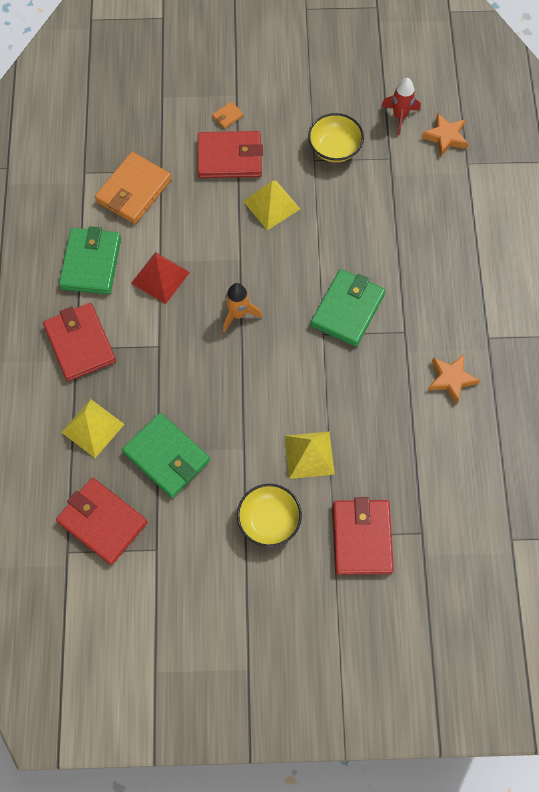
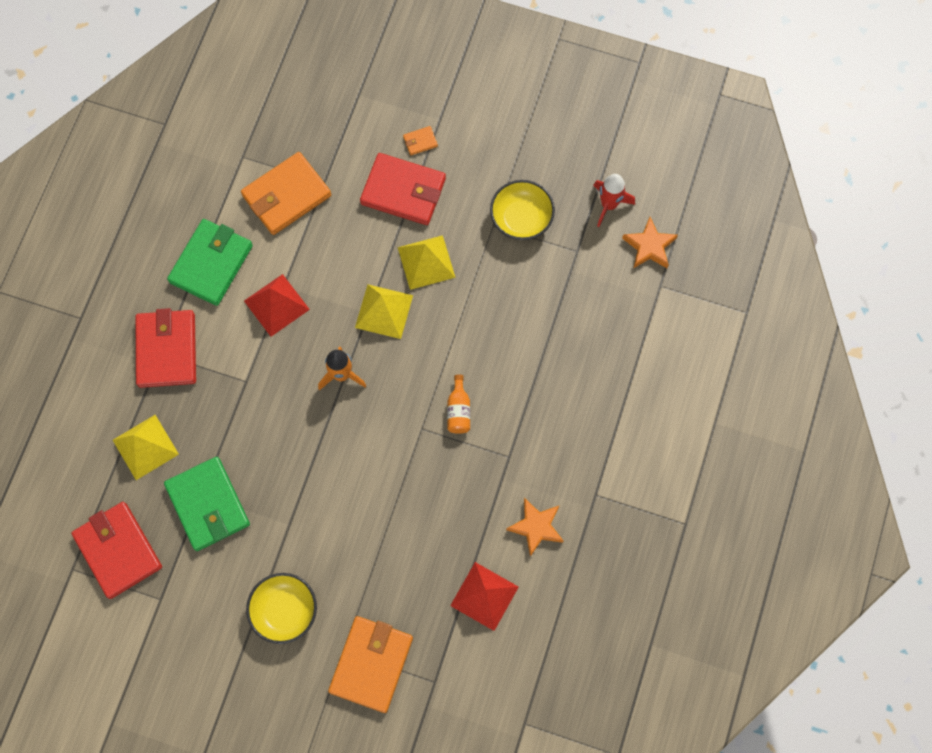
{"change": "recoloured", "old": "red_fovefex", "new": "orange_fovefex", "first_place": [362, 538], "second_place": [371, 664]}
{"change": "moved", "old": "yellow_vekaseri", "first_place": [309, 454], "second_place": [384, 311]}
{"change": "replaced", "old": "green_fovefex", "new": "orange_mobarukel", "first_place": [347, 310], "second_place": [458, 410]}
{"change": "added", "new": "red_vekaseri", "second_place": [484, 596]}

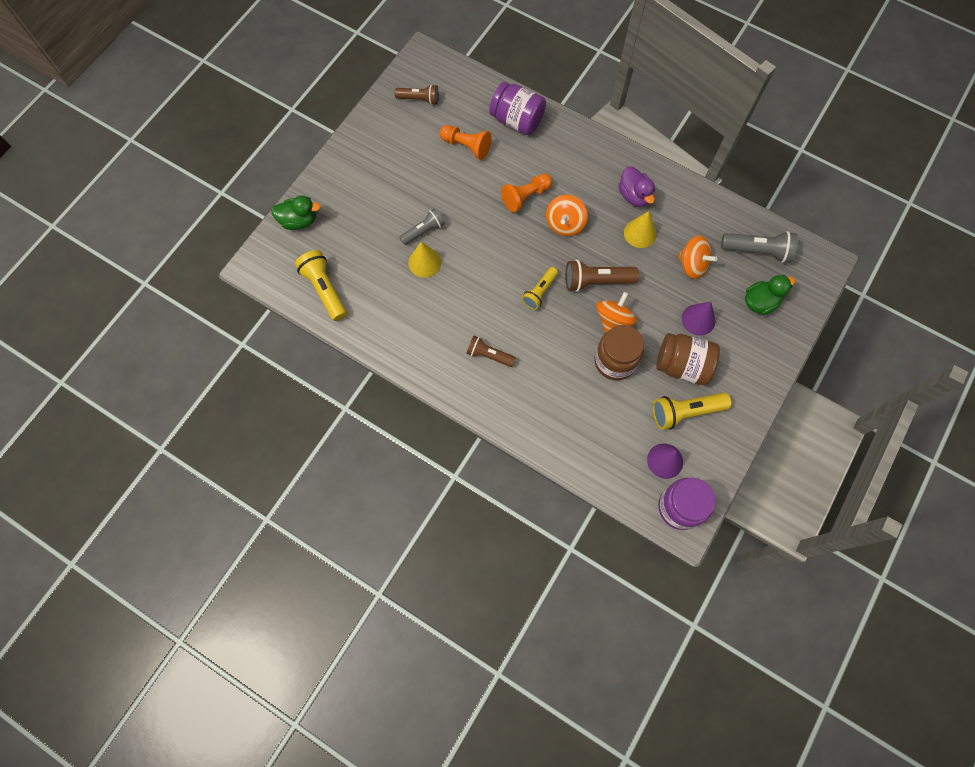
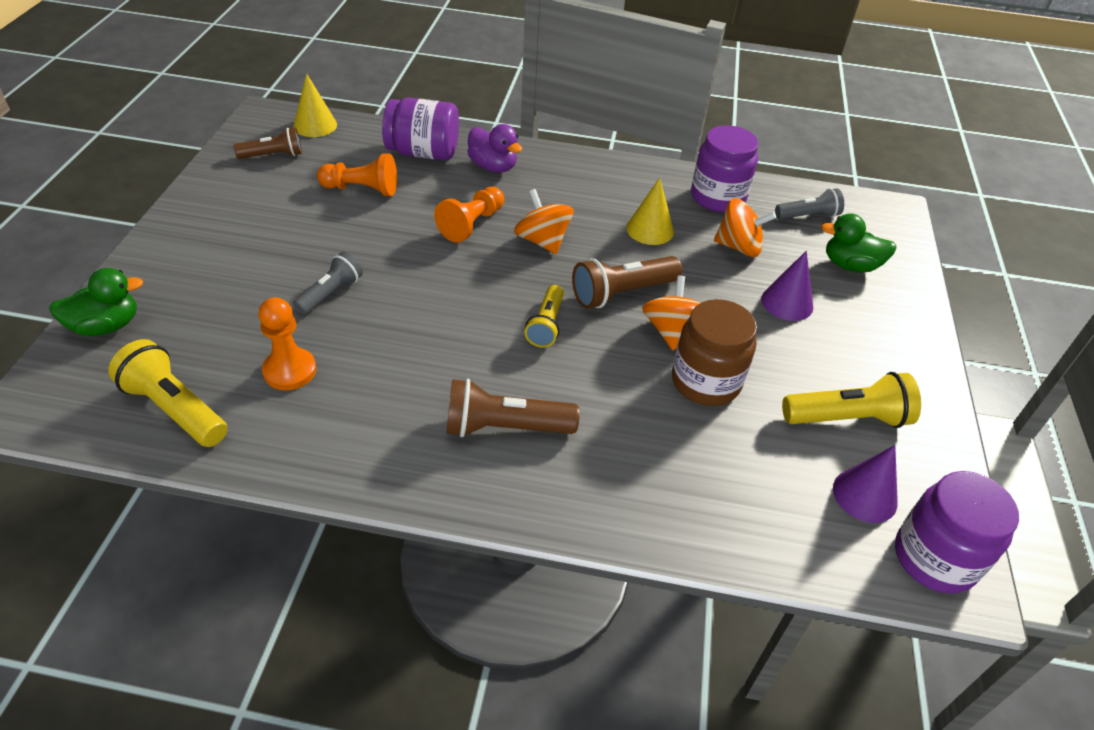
{"change": "added", "new": "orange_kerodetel", "second_place": [290, 371]}
{"change": "moved", "old": "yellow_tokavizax", "first_place": [424, 262], "second_place": [315, 125]}
{"change": "resized", "old": "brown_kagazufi", "first_place": [489, 355], "second_place": [505, 427], "factor": 1.51}
{"change": "moved", "old": "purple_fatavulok", "first_place": [634, 196], "second_place": [493, 167]}
{"change": "turned", "old": "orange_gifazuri", "first_place": [565, 224], "second_place": [542, 241], "degrees": 150}
{"change": "added", "new": "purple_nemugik", "second_place": [718, 197]}
{"change": "resized", "old": "grey_kagazufi", "first_place": [757, 251], "second_place": [808, 216], "factor": 0.66}
{"change": "turned", "old": "yellow_kagazufi", "first_place": [685, 412], "second_place": [847, 418], "degrees": -150}
{"change": "turned", "old": "green_fatavulok", "first_place": [760, 302], "second_place": [850, 265], "degrees": -120}
{"change": "removed", "old": "brown_nemugik", "first_place": [682, 365]}

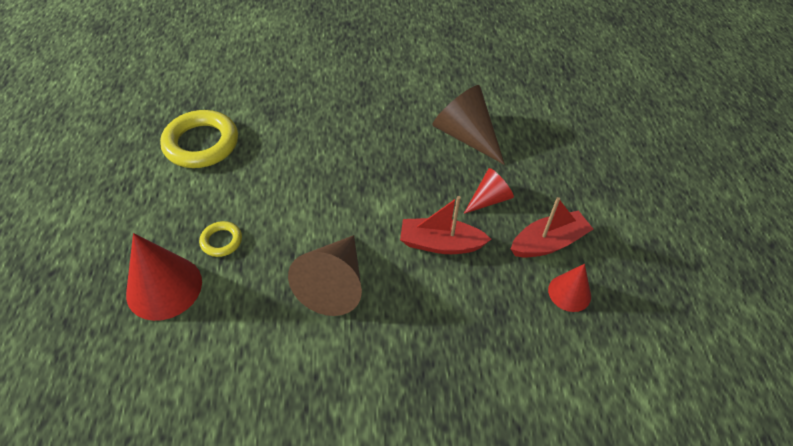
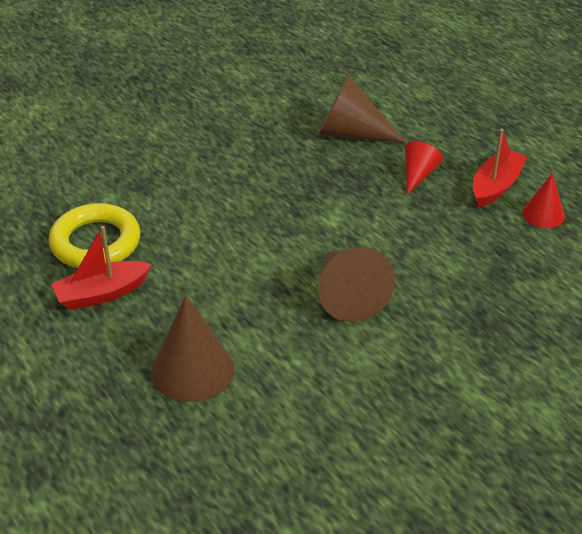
{"change": "moved", "old": "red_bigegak", "first_place": [440, 244], "second_place": [102, 294]}
{"change": "recoloured", "old": "red_tokavizax", "new": "brown_tokavizax", "first_place": [164, 287], "second_place": [192, 370]}
{"change": "removed", "old": "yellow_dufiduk", "first_place": [221, 241]}

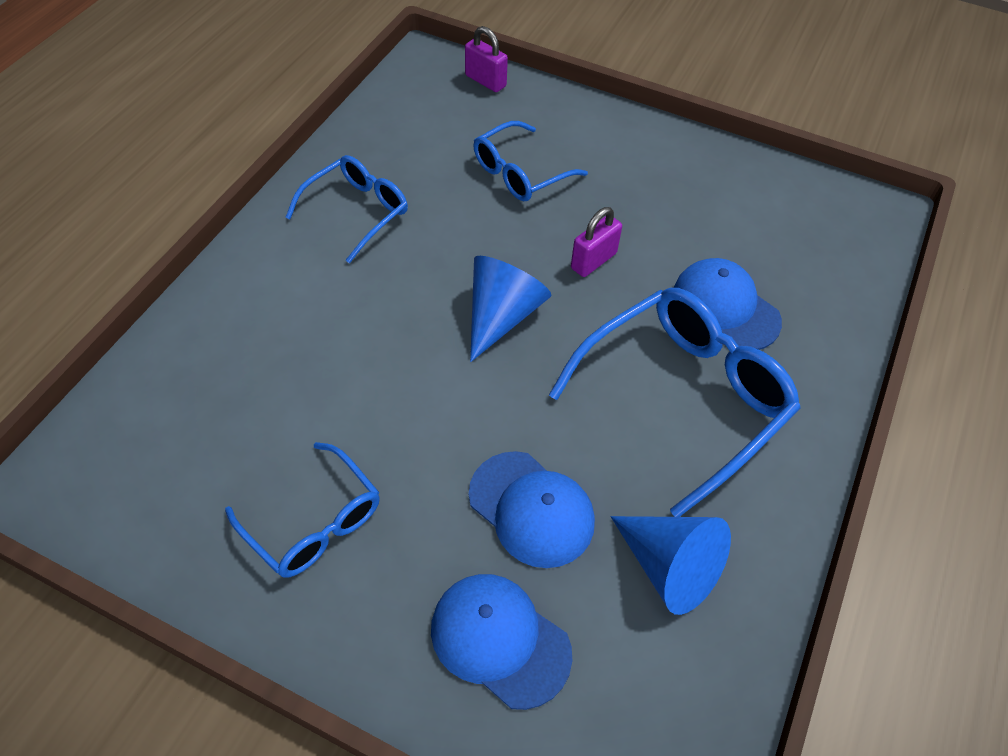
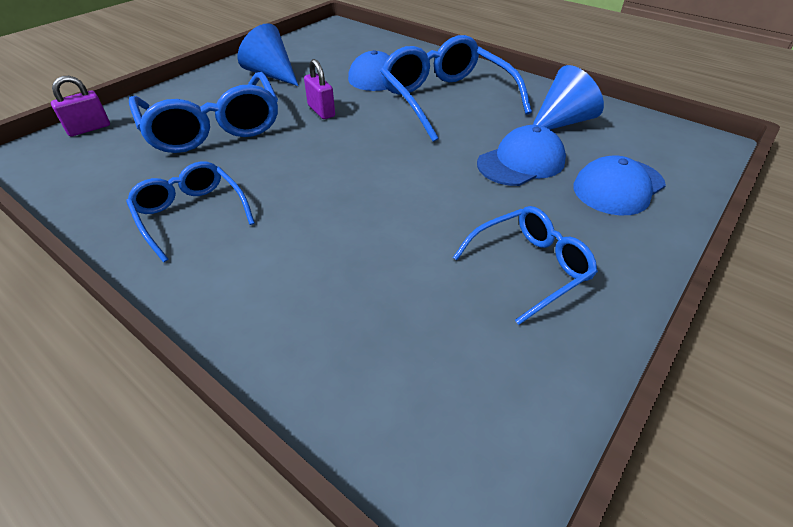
{"change": "resized", "old": "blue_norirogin", "first_place": [521, 172], "second_place": [213, 126], "factor": 1.67}
{"change": "moved", "old": "blue_tokavizax", "first_place": [501, 316], "second_place": [271, 74]}

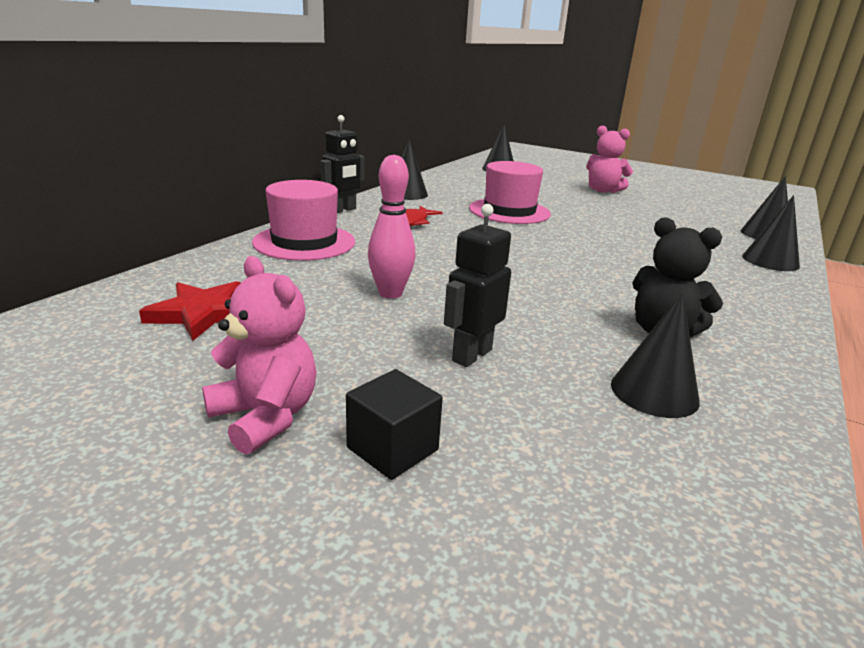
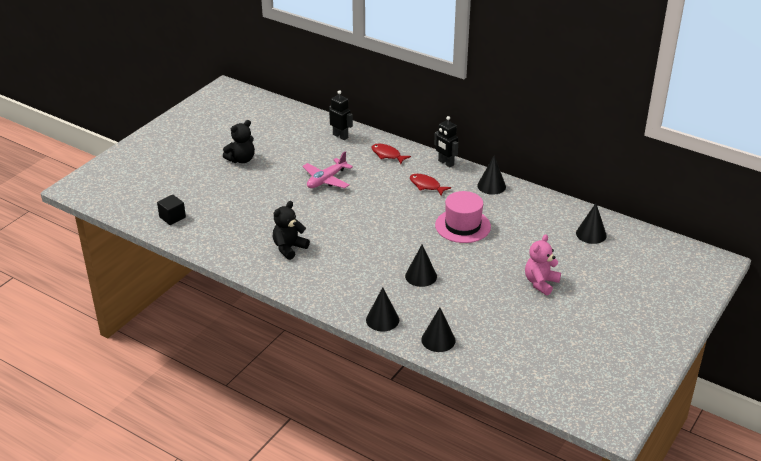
{"change": "moved", "old": "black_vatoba", "first_place": [392, 448], "second_place": [172, 217]}
{"change": "recoloured", "old": "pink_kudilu", "new": "black_kudilu", "first_place": [265, 417], "second_place": [241, 160]}
{"change": "replaced", "old": "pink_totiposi", "new": "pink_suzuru", "first_place": [390, 293], "second_place": [326, 180]}
{"change": "moved", "old": "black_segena", "first_place": [471, 355], "second_place": [340, 136]}
{"change": "replaced", "old": "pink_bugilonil", "new": "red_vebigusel", "first_place": [304, 242], "second_place": [387, 155]}
{"change": "moved", "old": "black_tokavizax", "first_place": [654, 392], "second_place": [421, 276]}
{"change": "removed", "old": "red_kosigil", "first_place": [202, 313]}

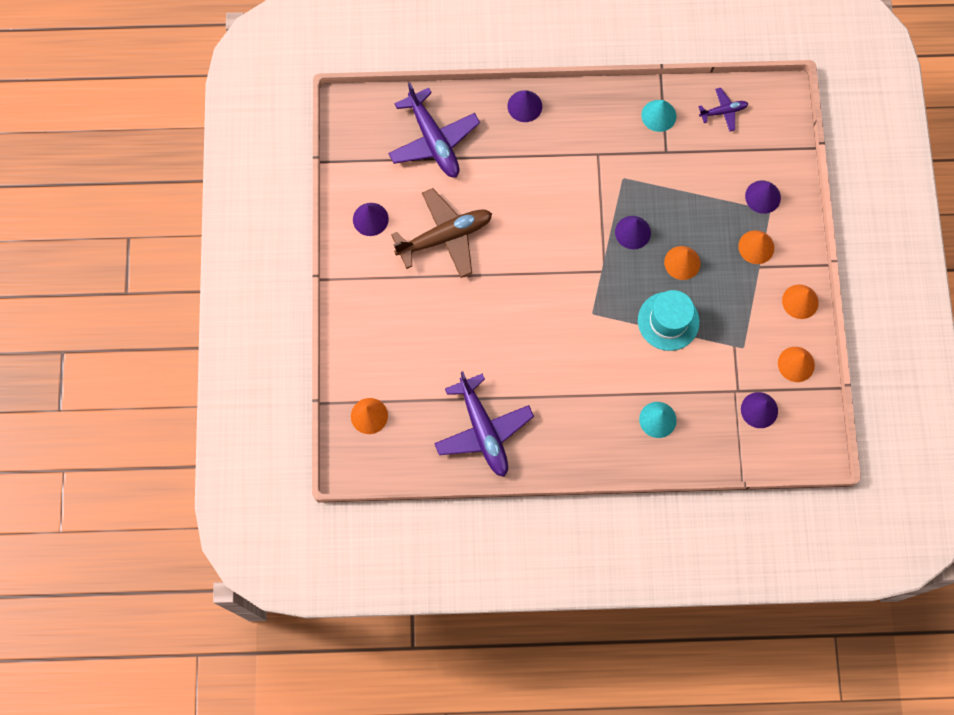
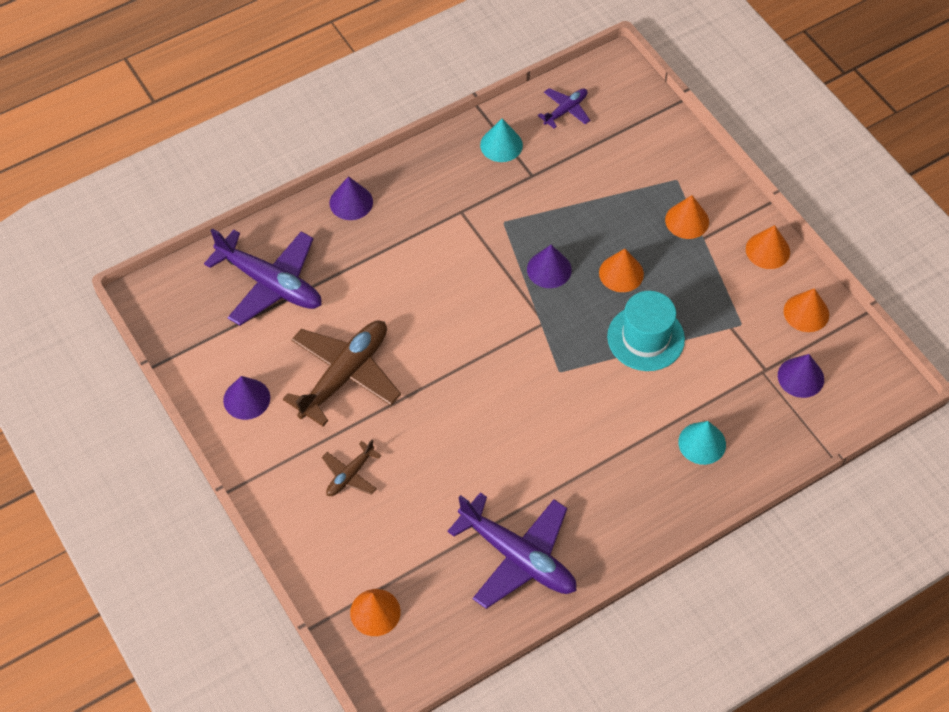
{"change": "added", "new": "brown_suzuru", "second_place": [350, 475]}
{"change": "removed", "old": "purple_tokavizax", "first_place": [762, 197]}

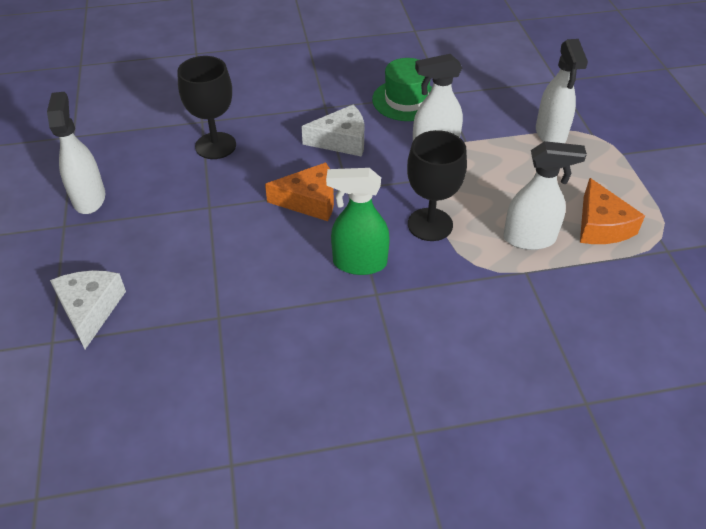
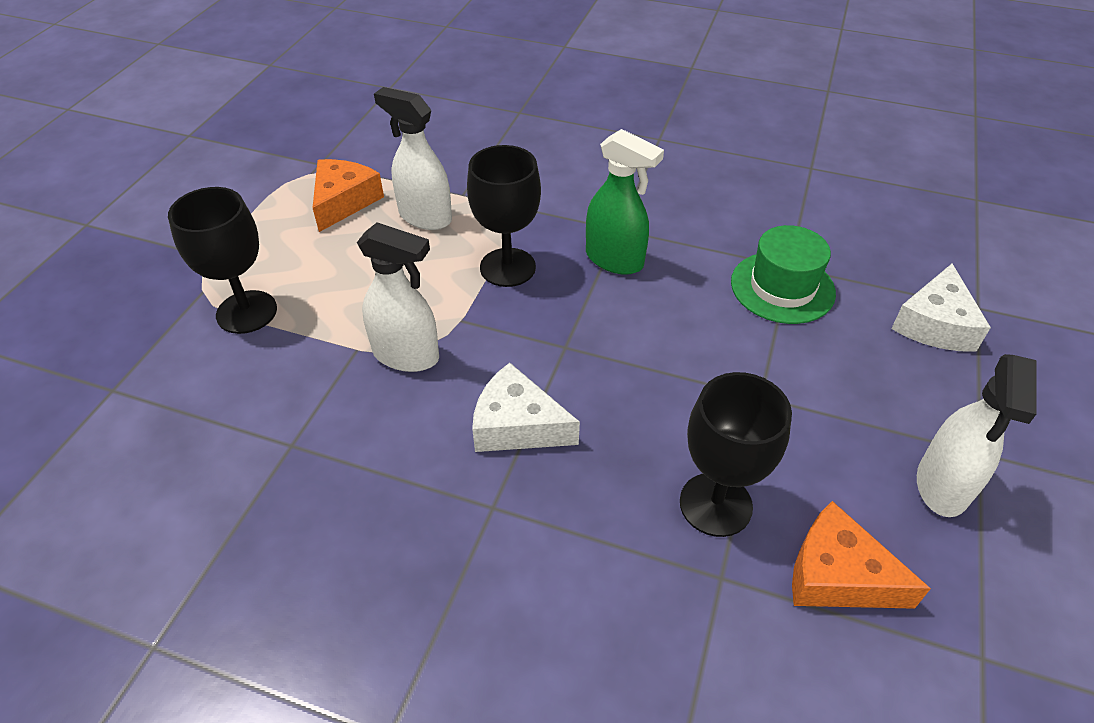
{"change": "replaced", "old": "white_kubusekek", "new": "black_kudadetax", "first_place": [550, 134], "second_place": [247, 312]}
{"change": "moved", "old": "green_bugilonil", "first_place": [406, 100], "second_place": [782, 287]}
{"change": "moved", "old": "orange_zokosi", "first_place": [310, 201], "second_place": [837, 575]}

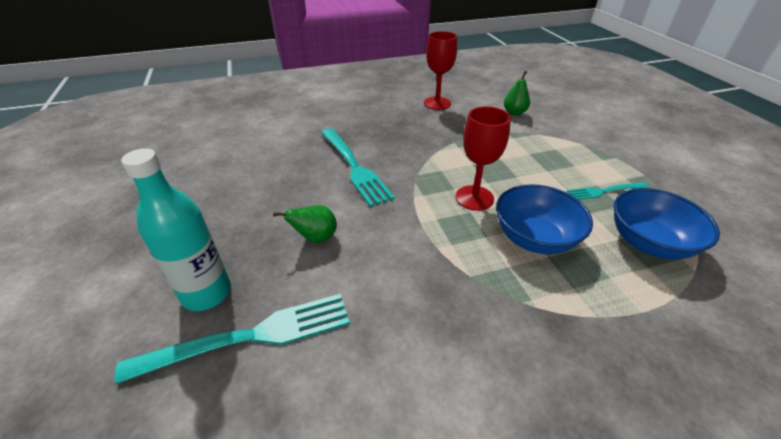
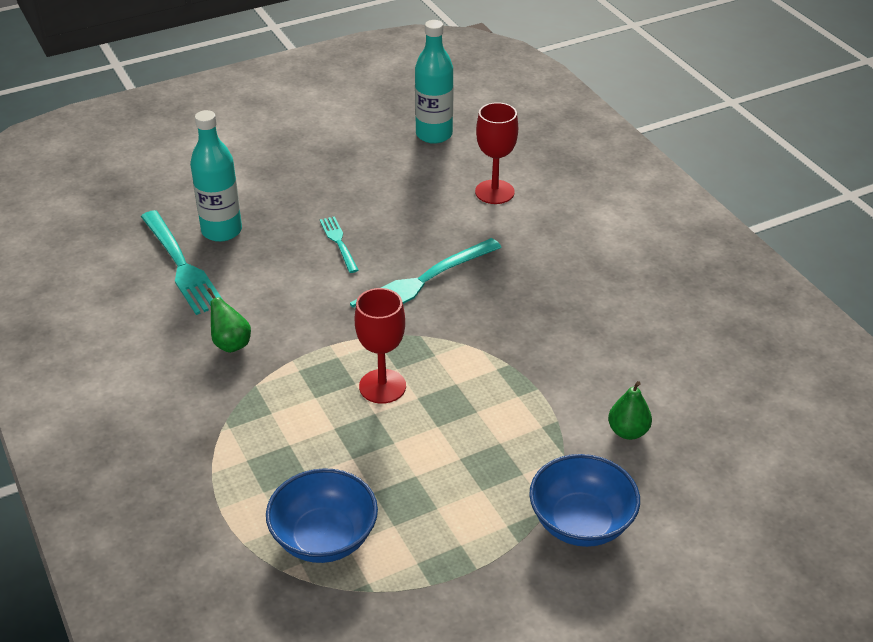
{"change": "moved", "old": "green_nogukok", "first_place": [315, 238], "second_place": [231, 344]}
{"change": "moved", "old": "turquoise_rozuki", "first_place": [604, 191], "second_place": [339, 242]}
{"change": "added", "new": "turquoise_mobarukel", "second_place": [434, 135]}
{"change": "moved", "old": "red_kudadetax", "first_place": [437, 103], "second_place": [494, 192]}
{"change": "moved", "old": "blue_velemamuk", "first_place": [534, 238], "second_place": [581, 522]}

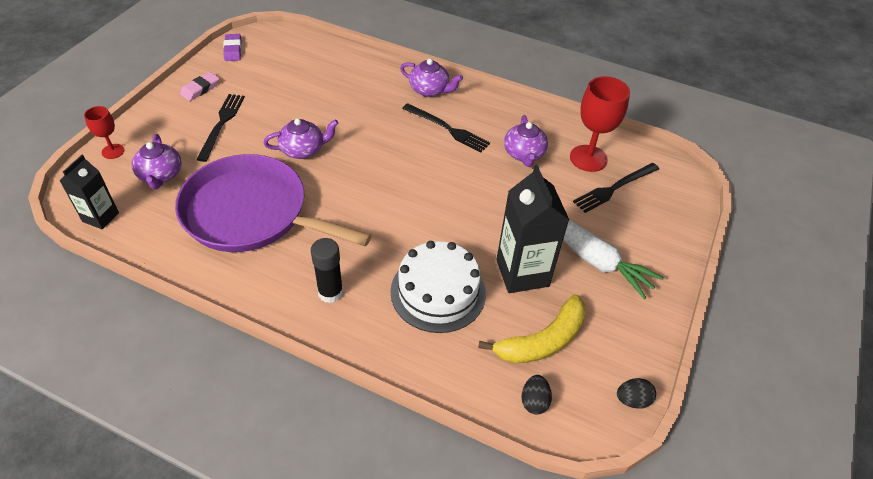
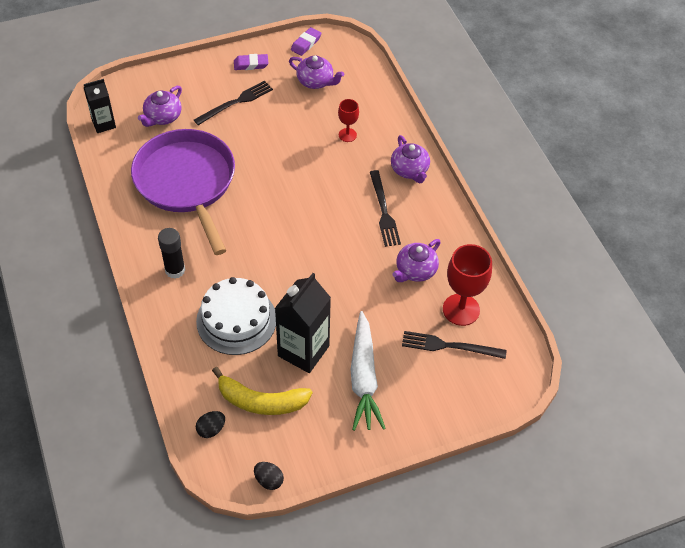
{"change": "recoloured", "old": "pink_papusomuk", "new": "purple_papusomuk", "first_place": [200, 89], "second_place": [251, 64]}
{"change": "moved", "old": "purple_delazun", "first_place": [303, 150], "second_place": [316, 81]}
{"change": "moved", "old": "red_kudadetax", "first_place": [113, 151], "second_place": [347, 135]}

